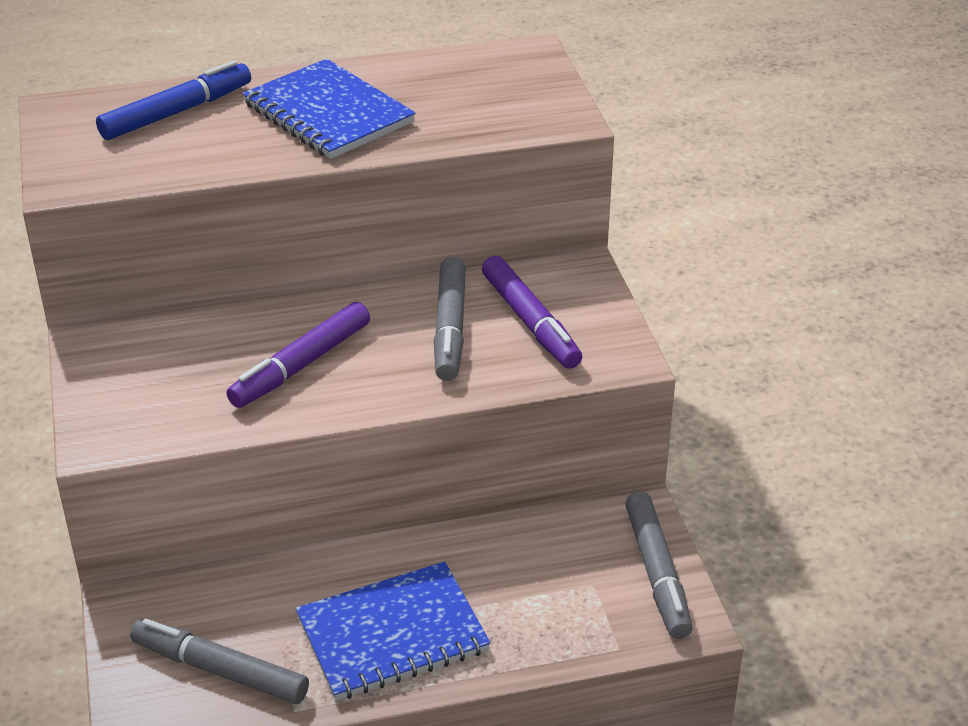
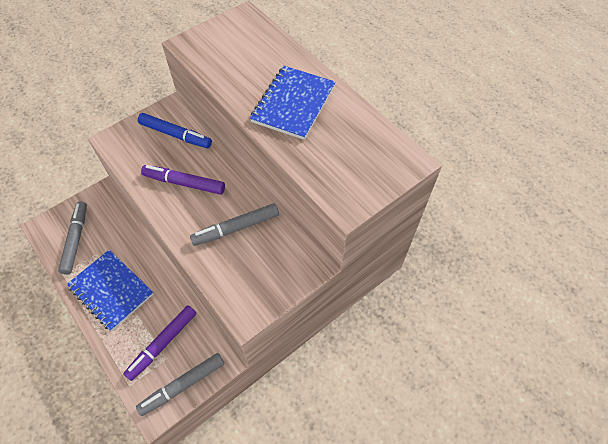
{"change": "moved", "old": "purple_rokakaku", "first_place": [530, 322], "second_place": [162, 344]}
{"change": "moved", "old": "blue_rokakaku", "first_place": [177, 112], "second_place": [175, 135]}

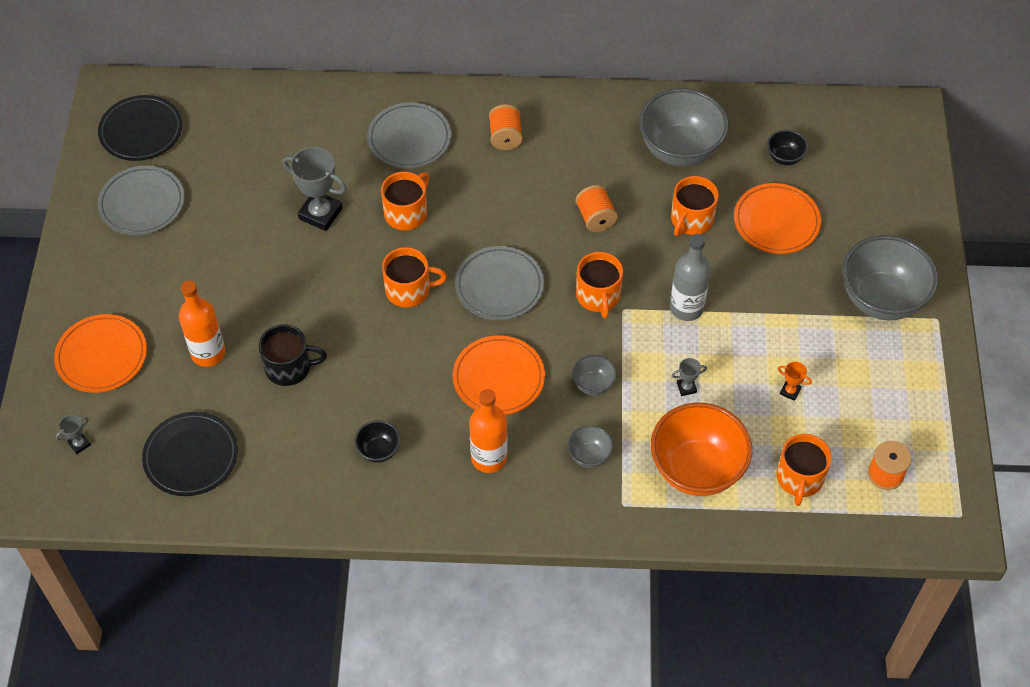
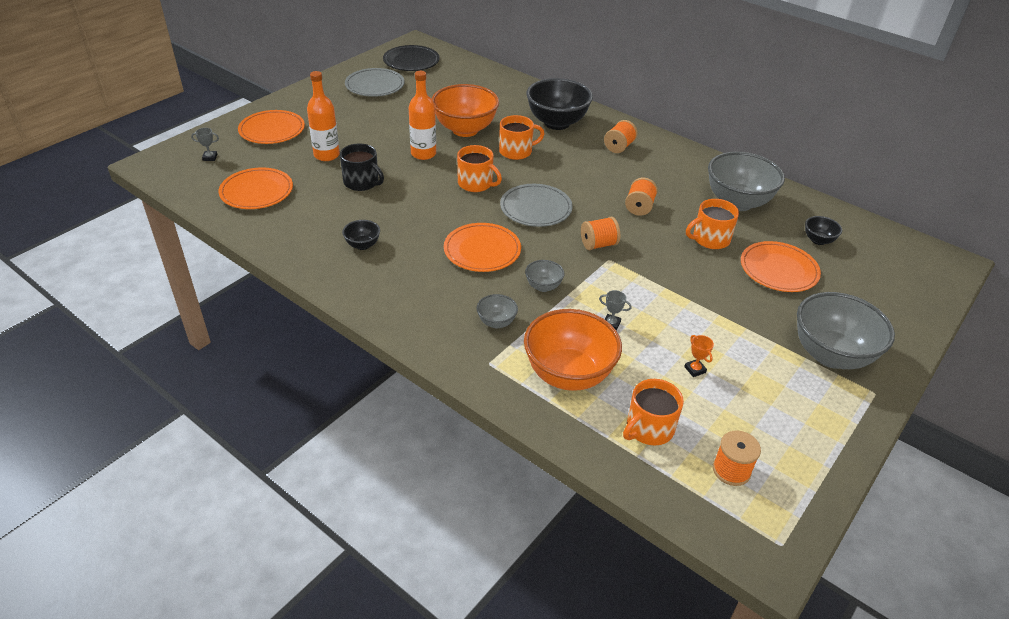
{"change": "recoloured", "old": "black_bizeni", "new": "orange_bizeni", "first_place": [191, 456], "second_place": [256, 191]}
{"change": "moved", "old": "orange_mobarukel", "first_place": [489, 458], "second_place": [423, 154]}
{"change": "replaced", "old": "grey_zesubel", "new": "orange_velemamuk", "first_place": [320, 214], "second_place": [465, 130]}
{"change": "replaced", "old": "grey_bizeni", "new": "black_velemamuk", "first_place": [409, 138], "second_place": [557, 123]}
{"change": "replaced", "old": "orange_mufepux", "new": "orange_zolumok", "first_place": [598, 296], "second_place": [598, 244]}
{"change": "removed", "old": "grey_mobarukel", "first_place": [686, 308]}

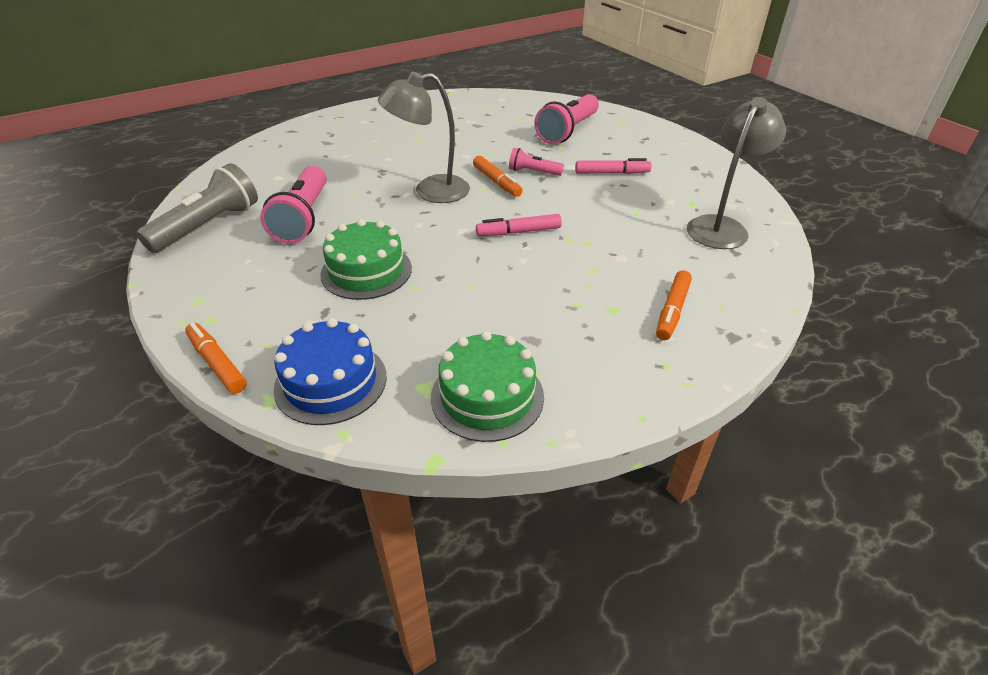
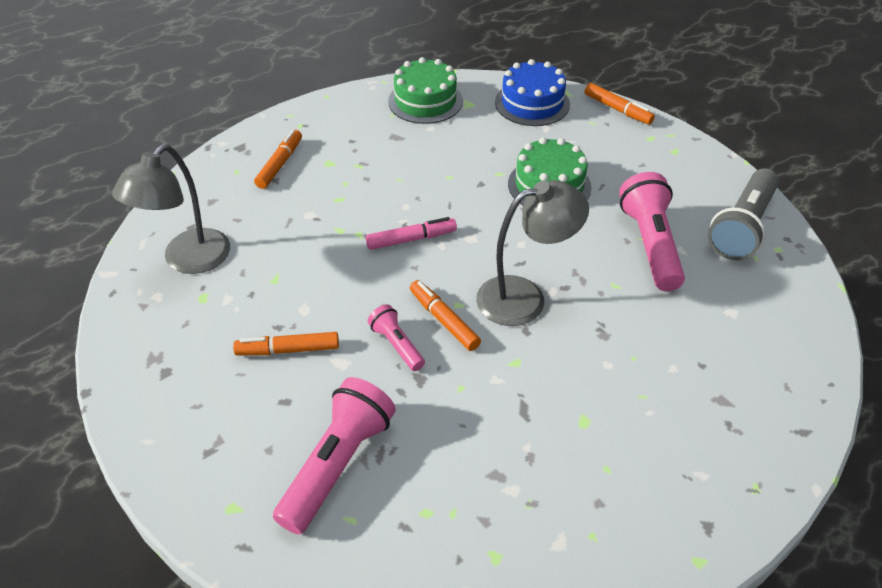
{"change": "recoloured", "old": "pink_rokakaku", "new": "orange_rokakaku", "first_place": [612, 173], "second_place": [288, 350]}
{"change": "turned", "old": "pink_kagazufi", "first_place": [533, 172], "second_place": [396, 345], "degrees": -135}

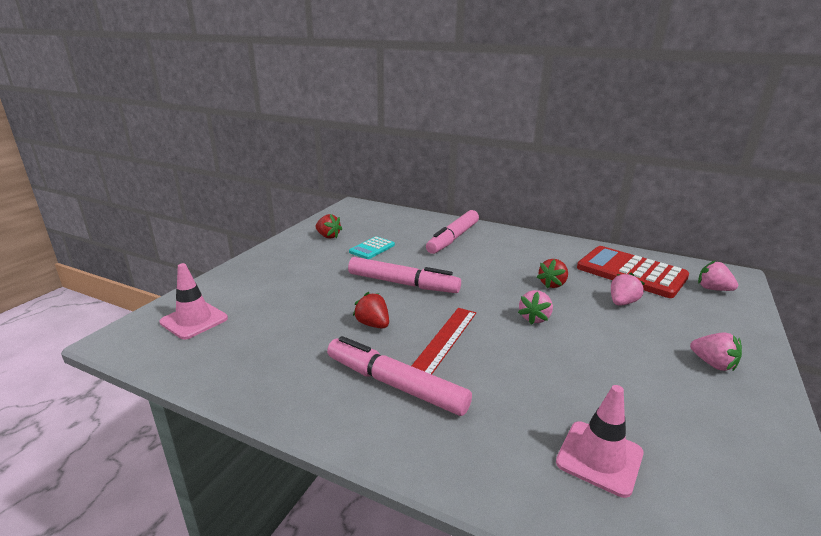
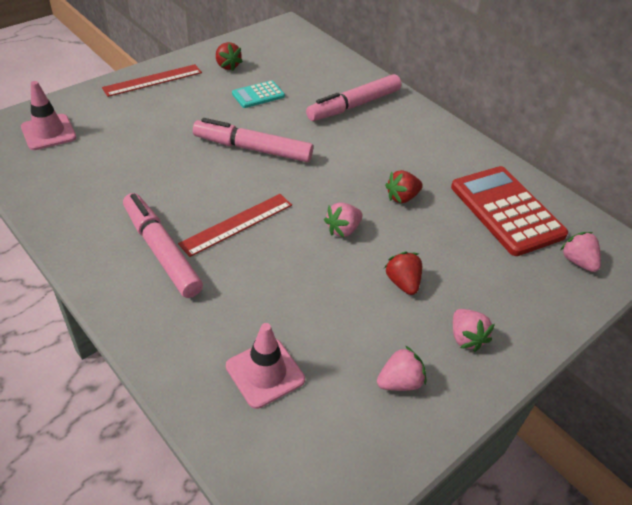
{"change": "added", "new": "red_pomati", "second_place": [153, 80]}
{"change": "turned", "old": "pink_rokakaku", "first_place": [403, 284], "second_place": [252, 149], "degrees": 150}
{"change": "moved", "old": "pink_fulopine", "first_place": [622, 303], "second_place": [399, 382]}
{"change": "moved", "old": "red_fulopine", "first_place": [373, 324], "second_place": [402, 283]}

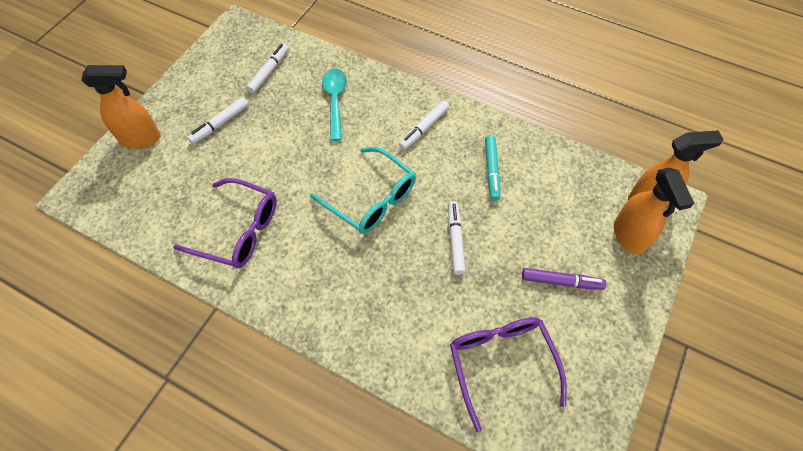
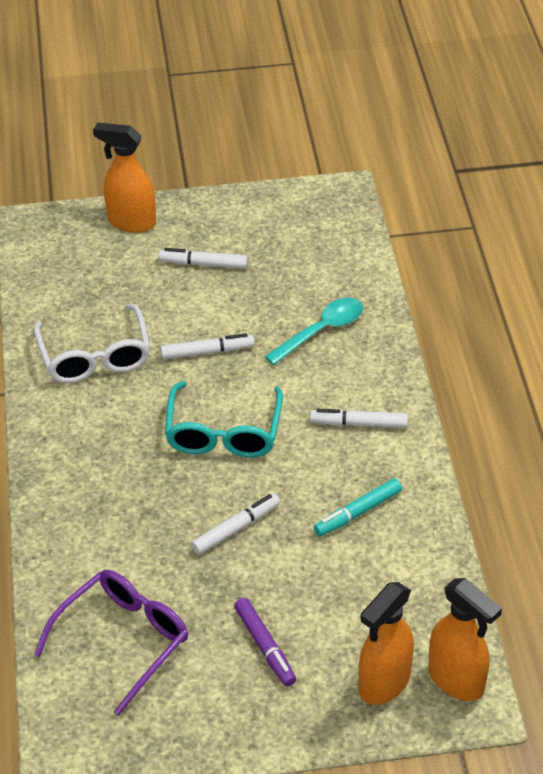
{"change": "recoloured", "old": "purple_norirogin", "new": "white_norirogin", "first_place": [238, 231], "second_place": [95, 356]}
{"change": "turned", "old": "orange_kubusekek", "first_place": [141, 139], "second_place": [131, 222], "degrees": 150}
{"change": "moved", "old": "white_rokakaku", "first_place": [269, 71], "second_place": [207, 352]}

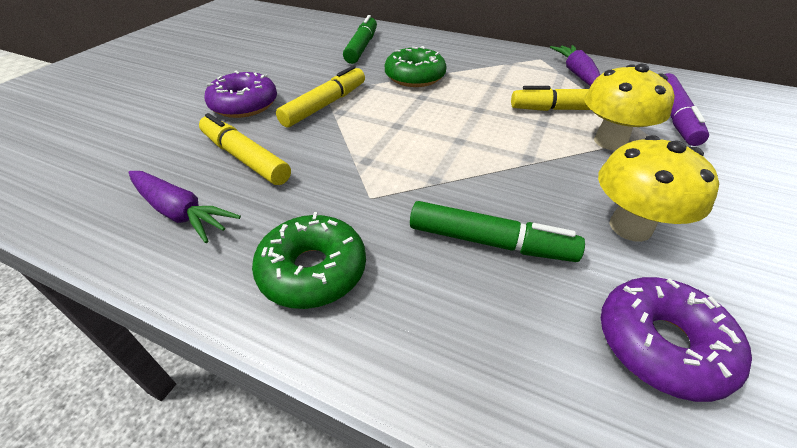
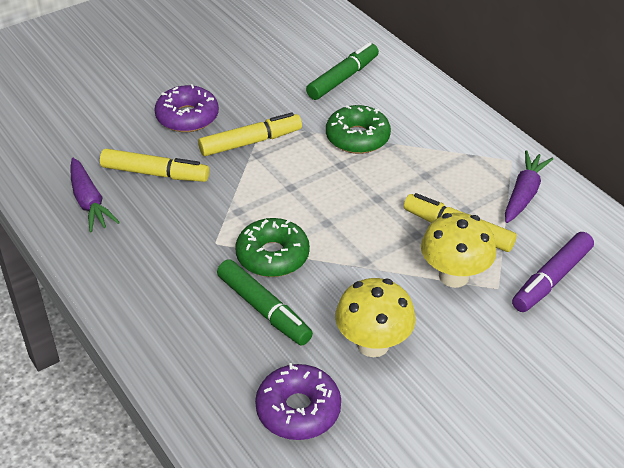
{"change": "turned", "old": "yellow_rokakaku", "first_place": [245, 158], "second_place": [155, 173], "degrees": 120}
{"change": "moved", "old": "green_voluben", "first_place": [313, 270], "second_place": [272, 256]}

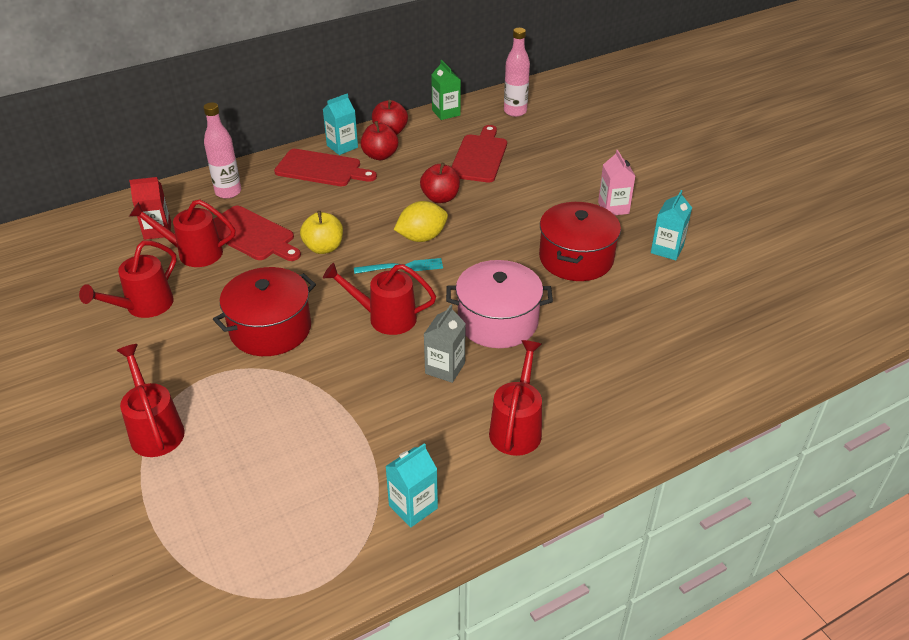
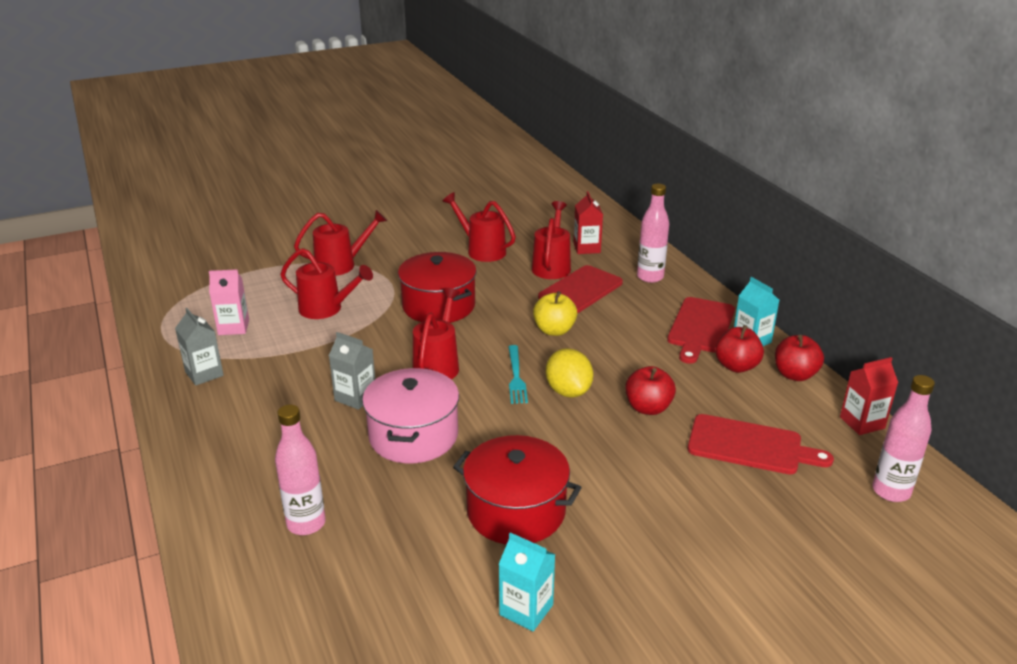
{"change": "recoloured", "old": "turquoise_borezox", "new": "grey_borezox", "first_place": [413, 507], "second_place": [204, 374]}
{"change": "moved", "old": "pink_borezox", "first_place": [613, 208], "second_place": [233, 327]}
{"change": "added", "new": "pink_mobarukel", "second_place": [306, 523]}
{"change": "moved", "old": "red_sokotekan", "first_place": [517, 427], "second_place": [326, 309]}
{"change": "recoloured", "old": "green_borezox", "new": "red_borezox", "first_place": [446, 113], "second_place": [862, 422]}

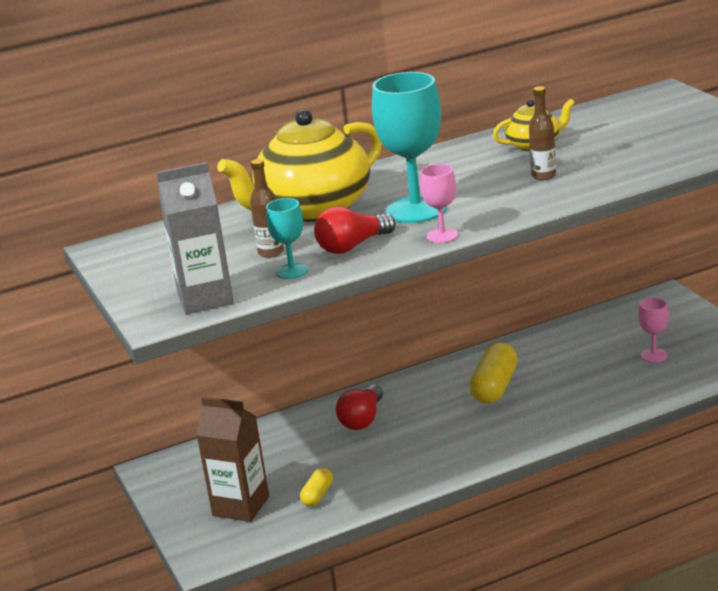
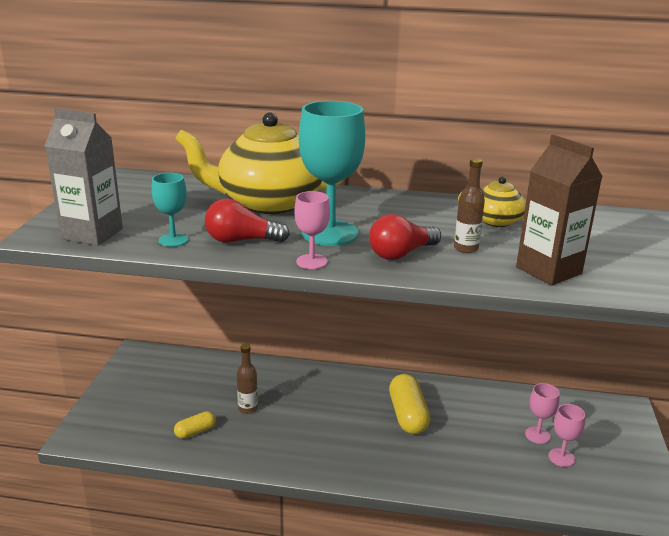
{"change": "moved", "old": "brown_mobarukel", "first_place": [271, 252], "second_place": [248, 408]}
{"change": "moved", "old": "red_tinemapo", "first_place": [362, 419], "second_place": [401, 254]}
{"change": "turned", "old": "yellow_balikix", "first_place": [494, 387], "second_place": [407, 415], "degrees": -60}
{"change": "moved", "old": "brown_borezox", "first_place": [241, 506], "second_place": [548, 270]}
{"change": "added", "new": "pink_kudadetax", "second_place": [537, 435]}

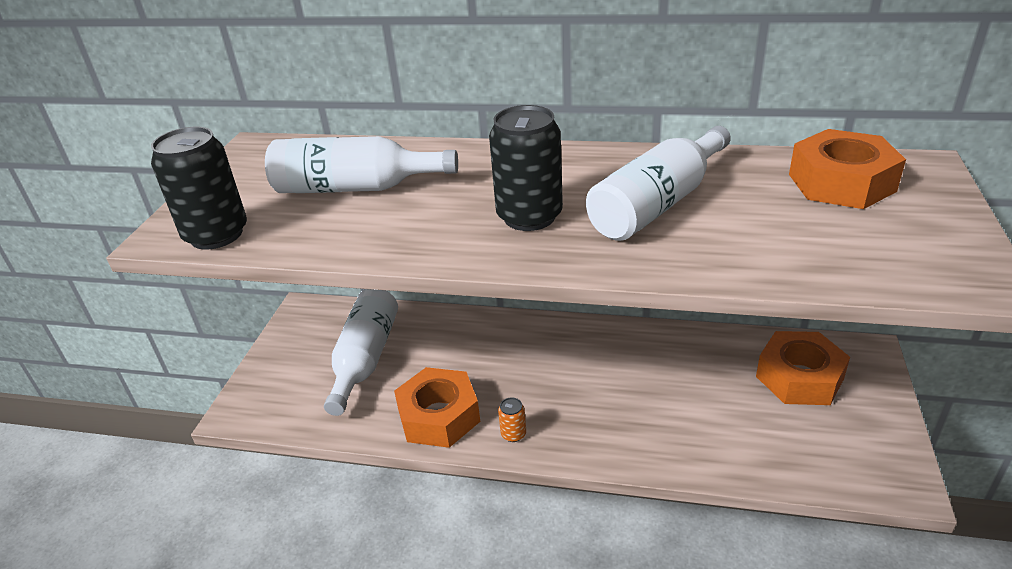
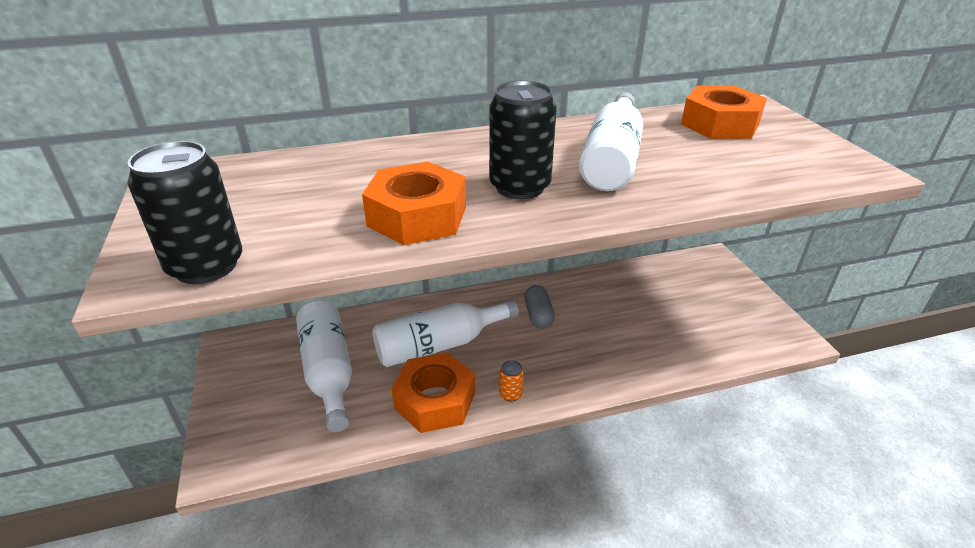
{"change": "moved", "old": "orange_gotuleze", "first_place": [799, 377], "second_place": [417, 216]}
{"change": "moved", "old": "white_mobarukel", "first_place": [355, 188], "second_place": [439, 345]}
{"change": "added", "new": "grey_balikix", "second_place": [538, 315]}

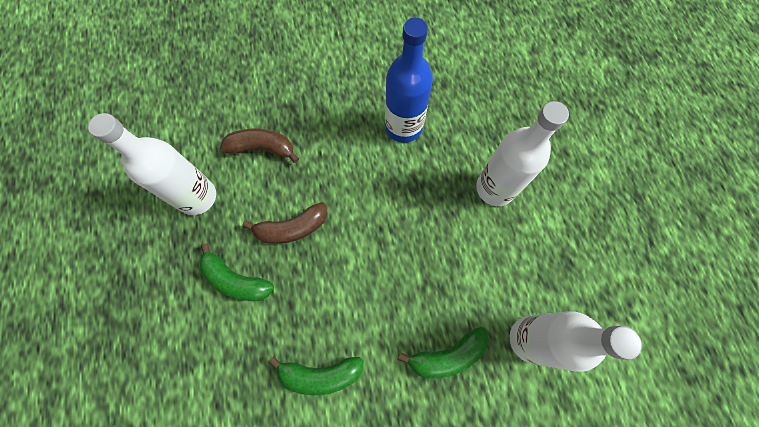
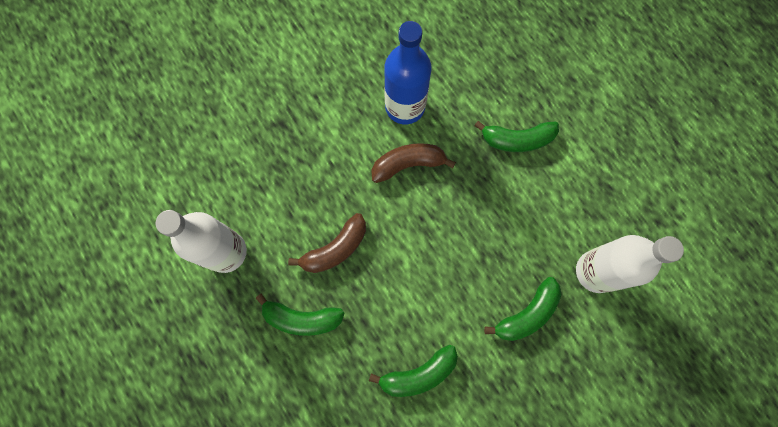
{"change": "moved", "old": "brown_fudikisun", "first_place": [262, 148], "second_place": [408, 164]}
{"change": "replaced", "old": "white_mobarukel", "new": "green_fudikisun", "first_place": [495, 188], "second_place": [517, 139]}

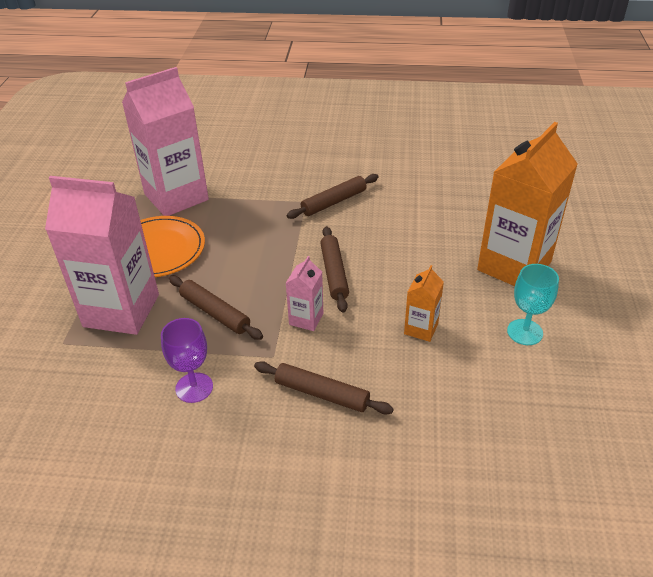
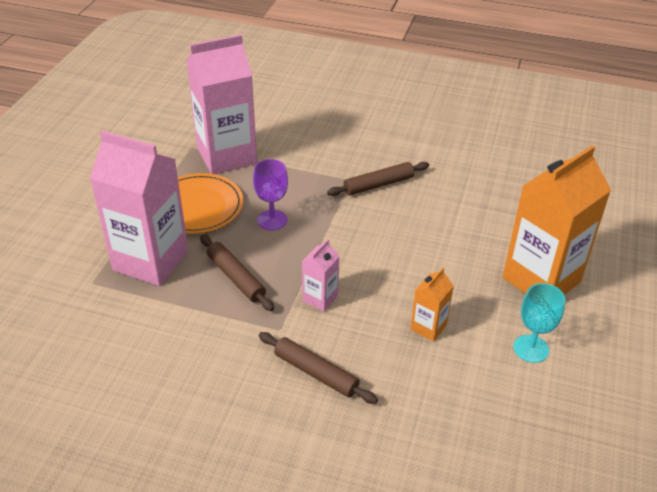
{"change": "moved", "old": "purple_kudadetax", "first_place": [194, 387], "second_place": [272, 220]}
{"change": "removed", "old": "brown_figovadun", "first_place": [334, 273]}

